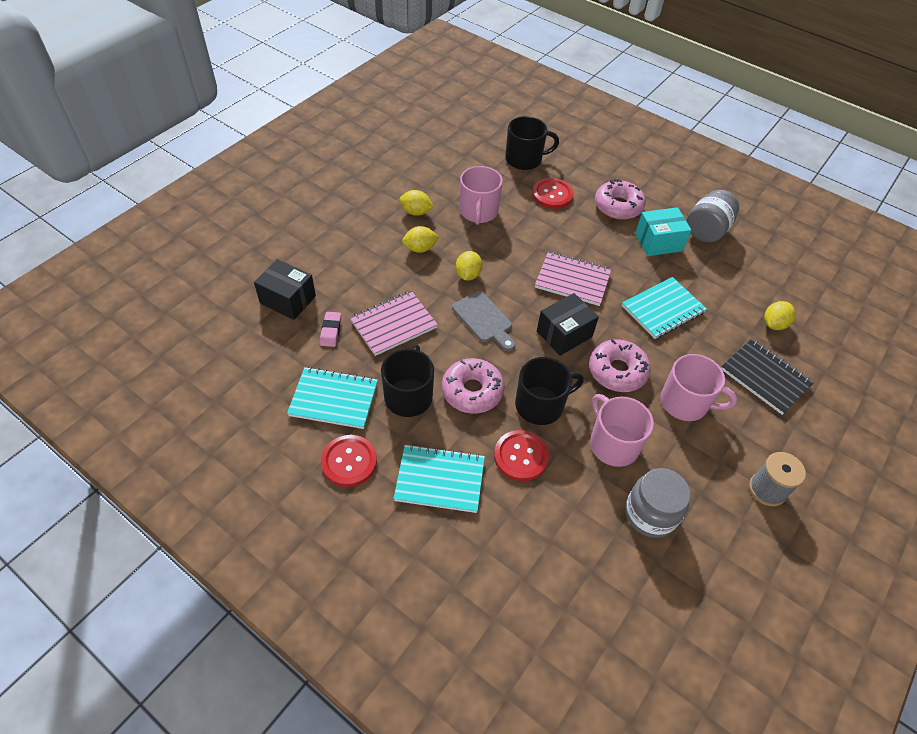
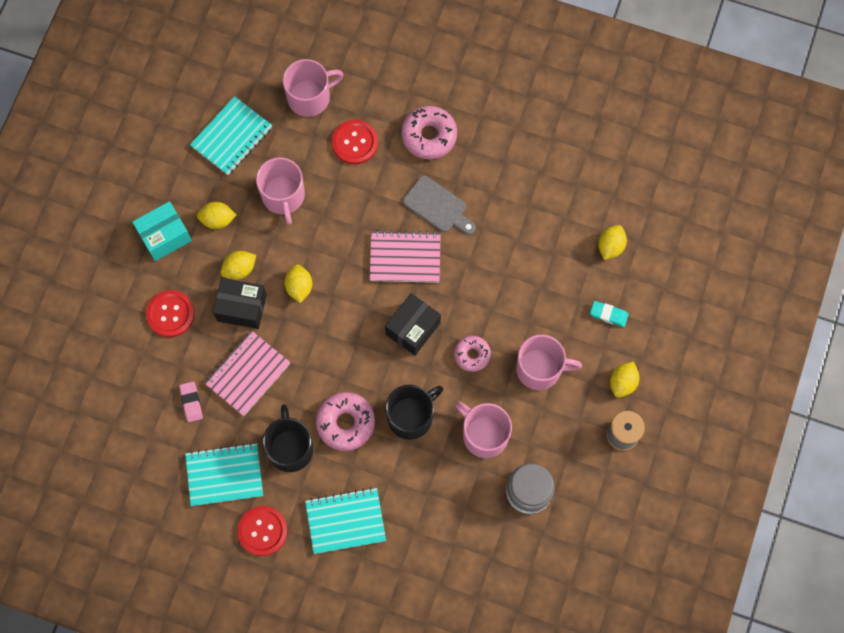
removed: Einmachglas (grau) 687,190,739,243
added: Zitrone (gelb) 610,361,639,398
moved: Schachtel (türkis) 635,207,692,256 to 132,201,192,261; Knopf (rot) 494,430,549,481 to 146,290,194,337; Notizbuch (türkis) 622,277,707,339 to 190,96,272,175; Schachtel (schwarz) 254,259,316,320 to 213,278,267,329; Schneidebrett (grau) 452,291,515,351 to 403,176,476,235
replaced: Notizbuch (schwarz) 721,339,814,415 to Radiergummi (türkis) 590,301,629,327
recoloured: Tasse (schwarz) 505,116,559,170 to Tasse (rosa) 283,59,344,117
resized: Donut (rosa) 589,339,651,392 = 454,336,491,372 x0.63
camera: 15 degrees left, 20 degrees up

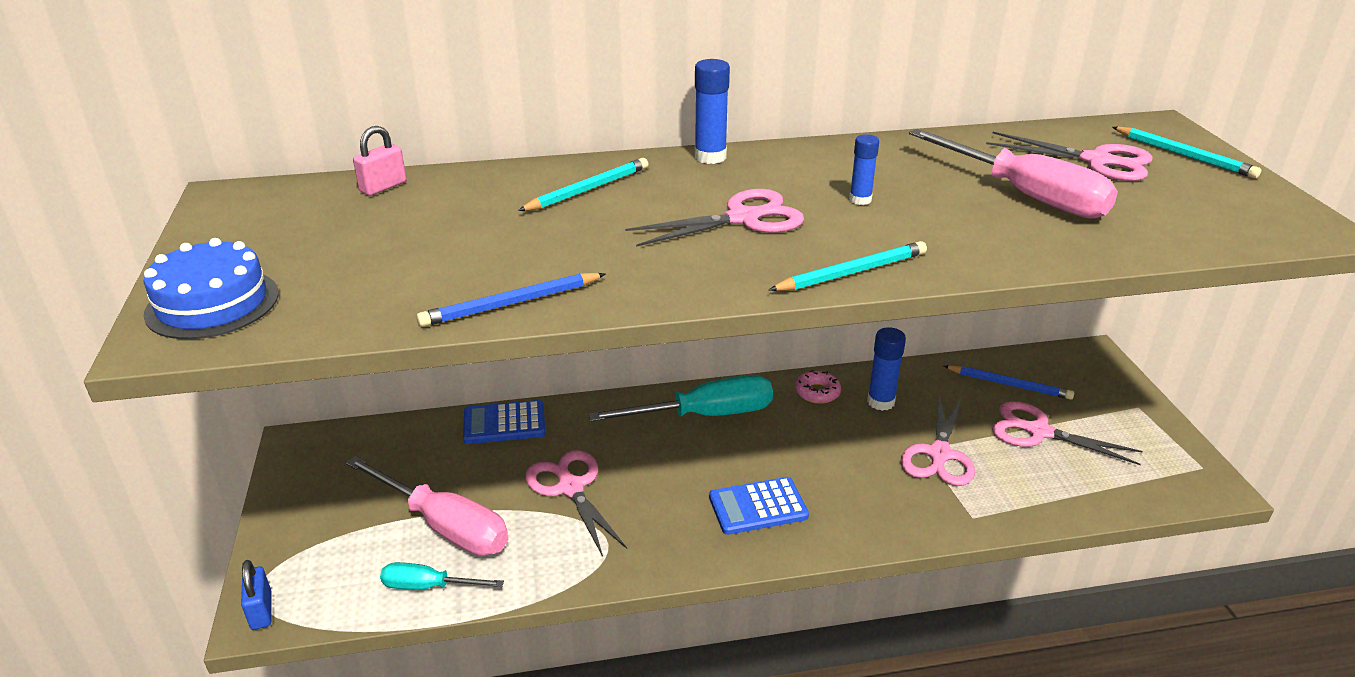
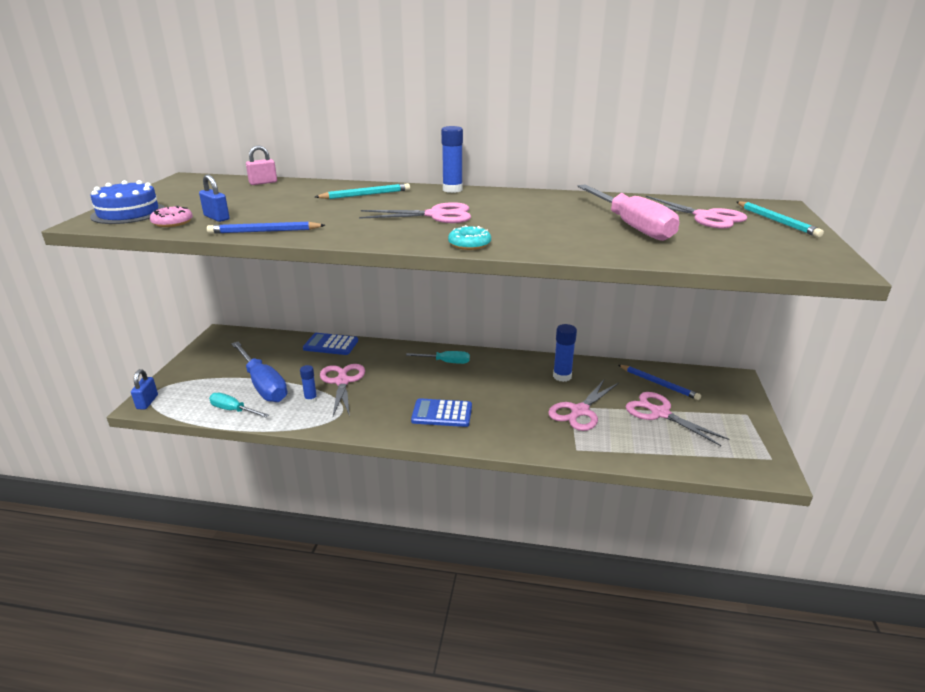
added: Vorhängeschloss (blau) 199,174,229,222
moved: Donut (rosa) 795,370,841,404 to 150,206,193,227; Klebestift (blau) 849,134,879,205 to 300,365,317,403
replaced: Bleistift (türkis) 769,241,927,291 to Donut (türkis) 448,225,491,250
recoloured: Schraubenzieher (rosa) 346,456,508,556 to Schraubenzieher (blau) 231,342,287,402
resized: Schraubenzieher (türkis) 589,375,773,422 = 406,351,470,364 x0.54
camera: 20 degrees right, 5 degrees down

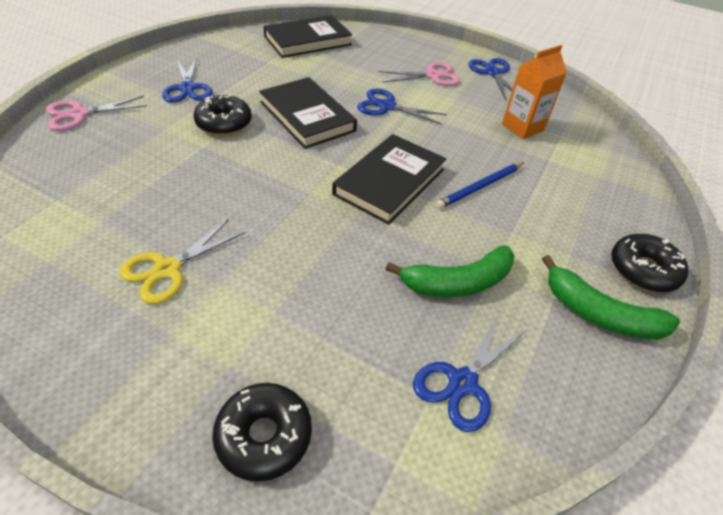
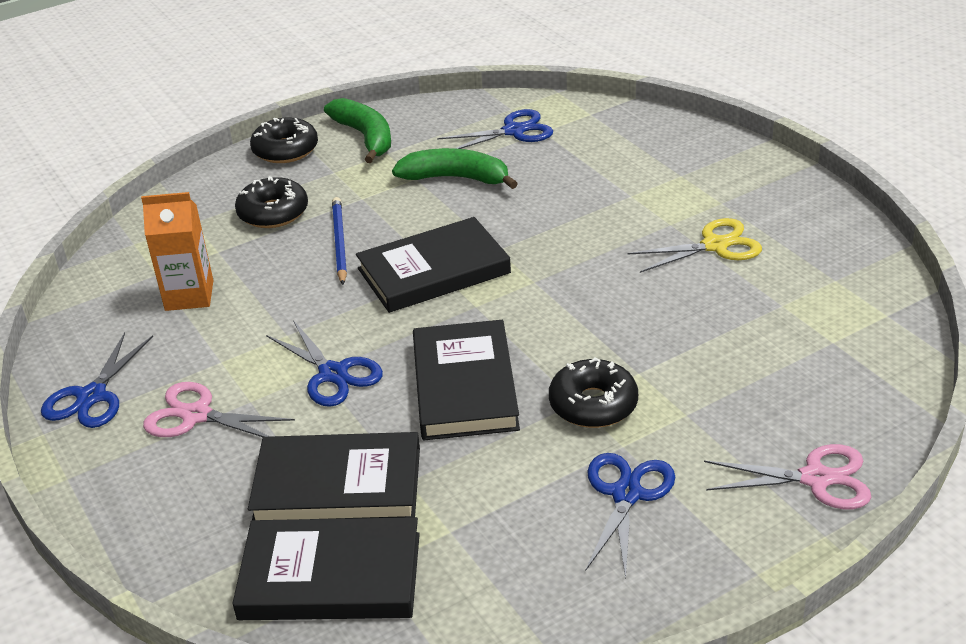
added: Buch (schwarz) 248,432,420,520
moved: Donut (schwarz) 212,383,312,482 to 235,176,308,228
turned: Bleistift (blau) 436,163,524,209 = 332,197,347,285 90 degrees counterclockwise
camera: 145 degrees left, 10 degrees down

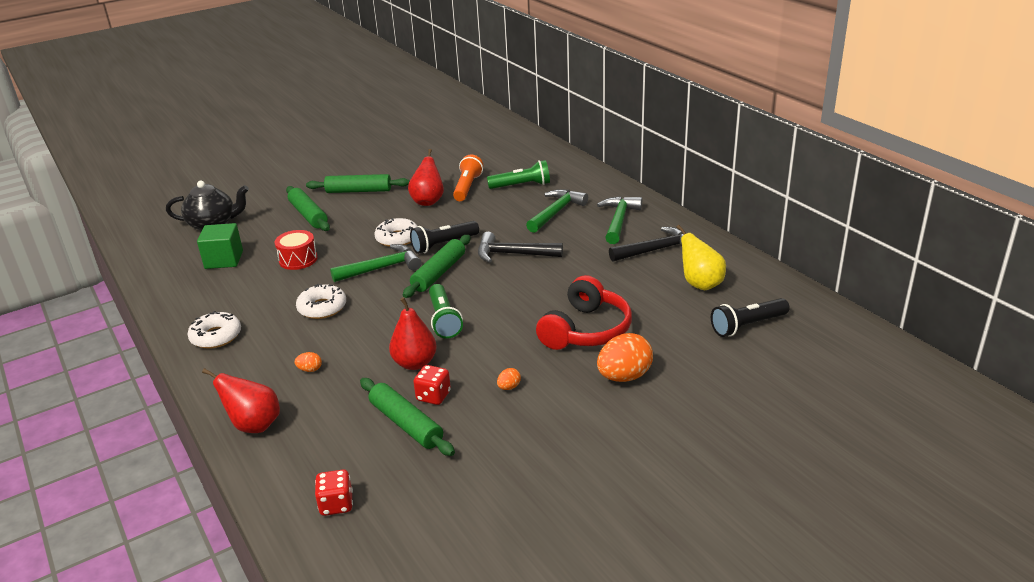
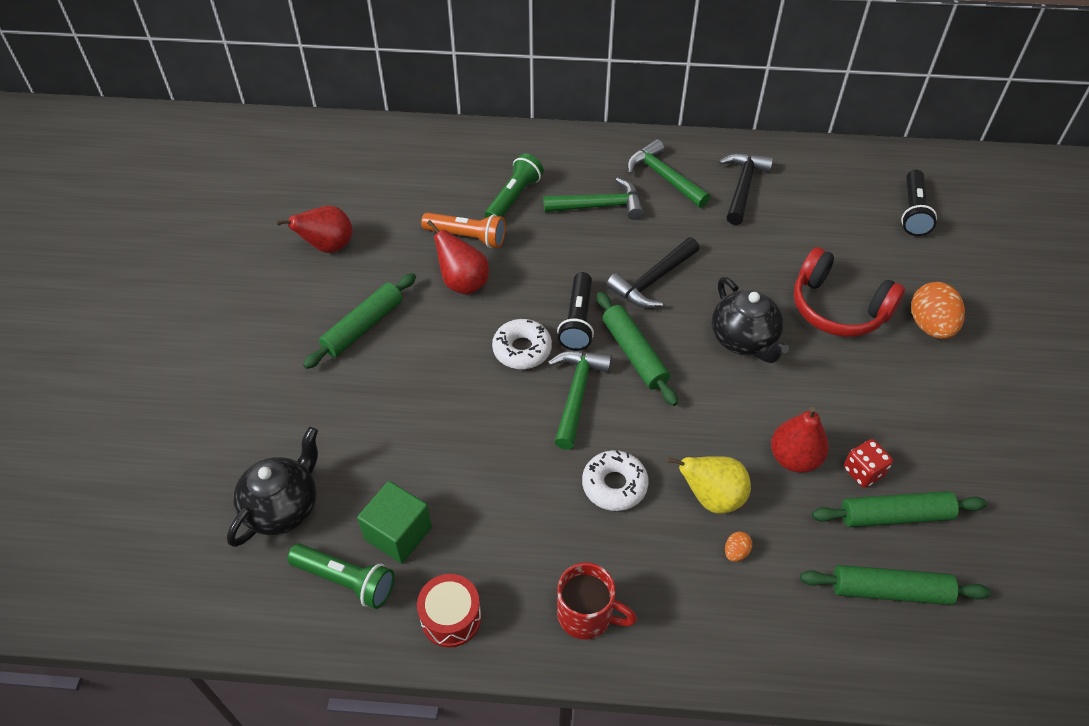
removed: Spielwürfel (rot) 315,469,353,516; Ei (orange) 497,368,521,390
added: Teekanne (schwarz) 712,277,789,363
moved: Birne (rot) 202,368,280,433 to 276,206,353,253; Taschenlampe (grün) 429,284,463,339 to 287,544,395,609; Trommel (rot) 275,230,318,270 to 417,574,481,647; Birne (gelb) 676,225,726,290 to 667,456,751,514; Nudelholz (grün) 286,186,330,231 to 800,565,991,605
replaced: Donut (weiß) 187,311,241,348 to Tasse (rot) 557,563,637,639
turned: Taschenlampe (orange) 453,155,483,201 = 421,213,506,248 150 degrees clockwise; Hammer (grün) 526,189,588,233 = 543,177,644,220 105 degrees clockwise; Kopfhörer (rot) 536,275,632,350 = 794,247,905,337 150 degrees clockwise
camera: 55 degrees left, 20 degrees up

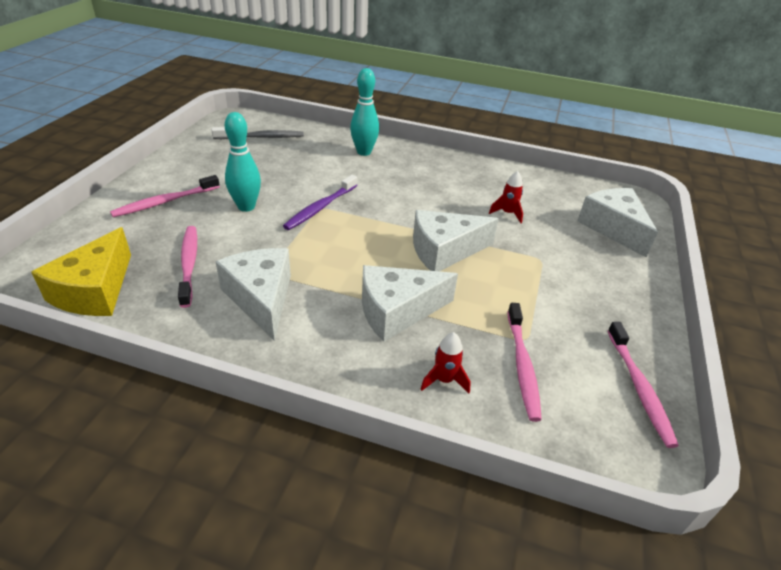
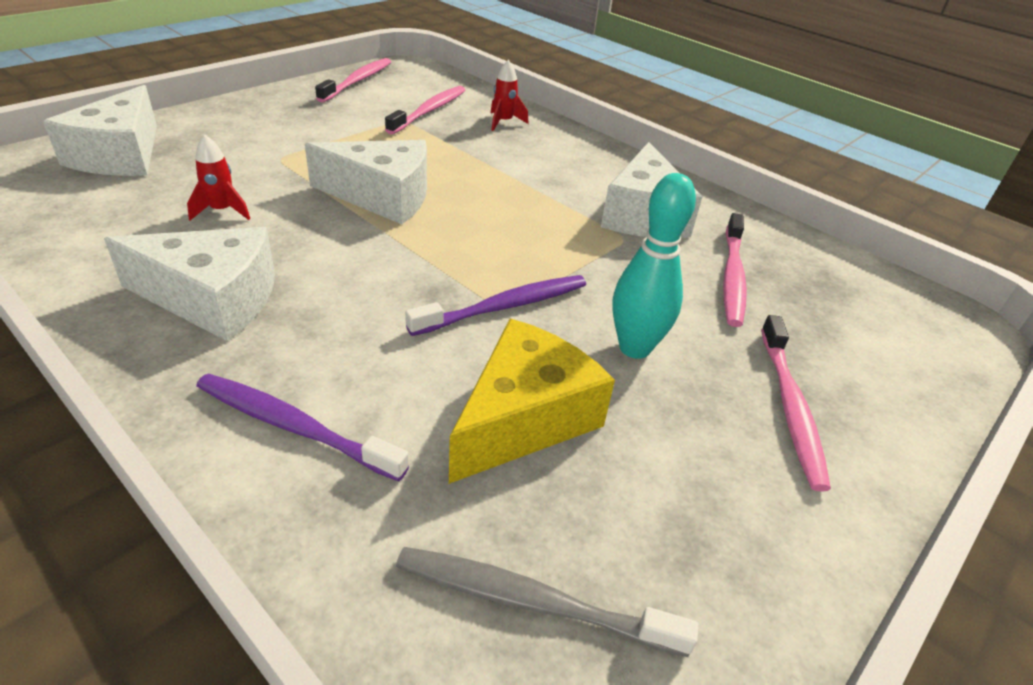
moved: Käse (weiß) 362,265,458,342 to 104,227,275,341; Käse (gelb) 31,227,131,316 to 449,319,615,484
replaced: Bowlingkegel (türkis) 350,68,379,156 to Zahnbürste (lila) 196,374,409,481
turned: Zahnbürste (rosa) 110,175,220,217 = 761,315,831,492 105 degrees clockwise
camera: 155 degrees left, 0 degrees up

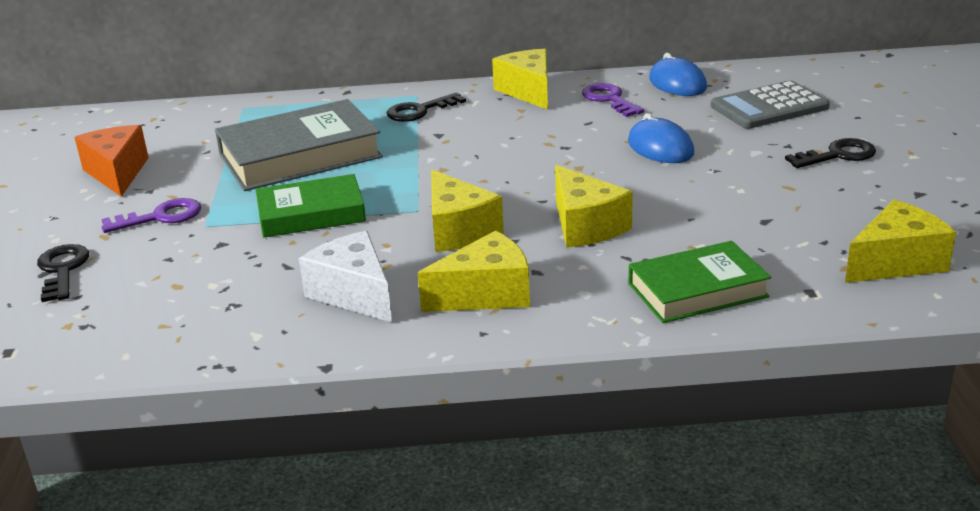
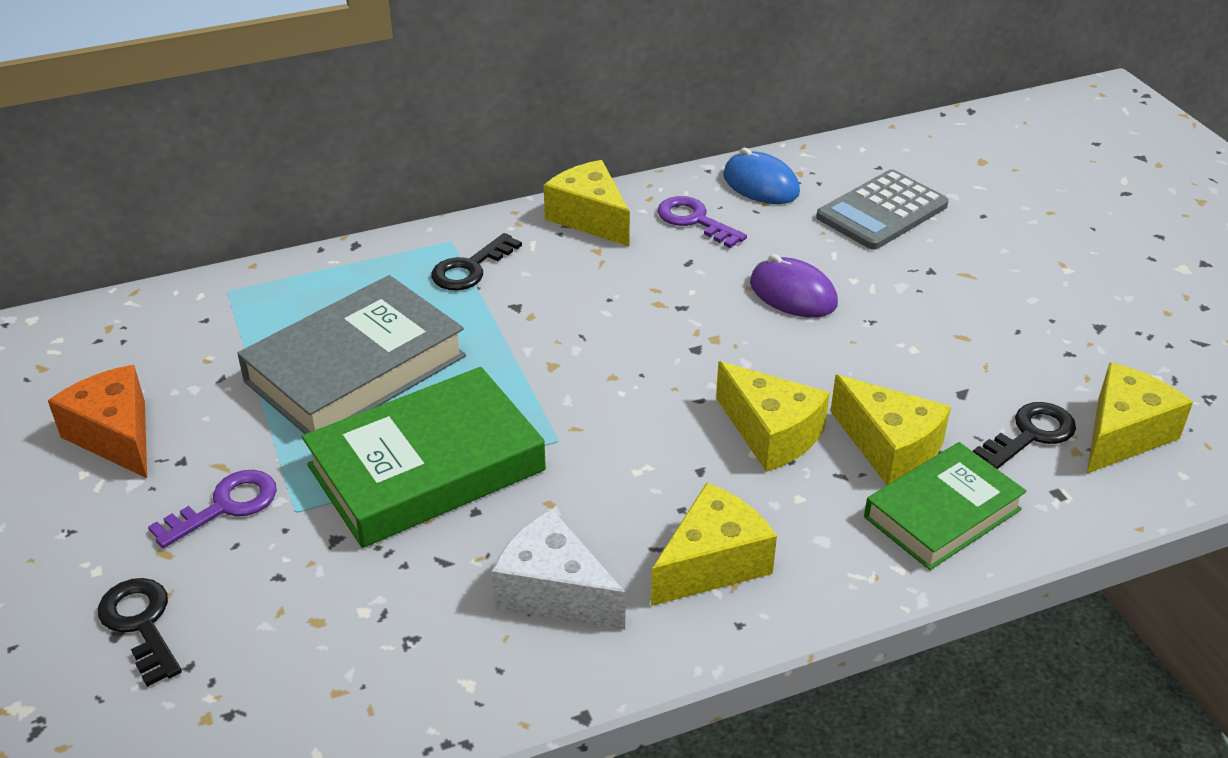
moved: Käse (gelb) 431,169,504,252 to 830,375,951,485; Schlüssel (schwarz) 785,138,876,168 to 973,402,1076,469
recoloured: Computermaus (blau) 628,113,694,163 to Computermaus (lila) 750,254,838,317
resized: Buch (grün) 255,174,366,237 = 302,367,546,548 x1.55
camera: 20 degrees left, 10 degrees up

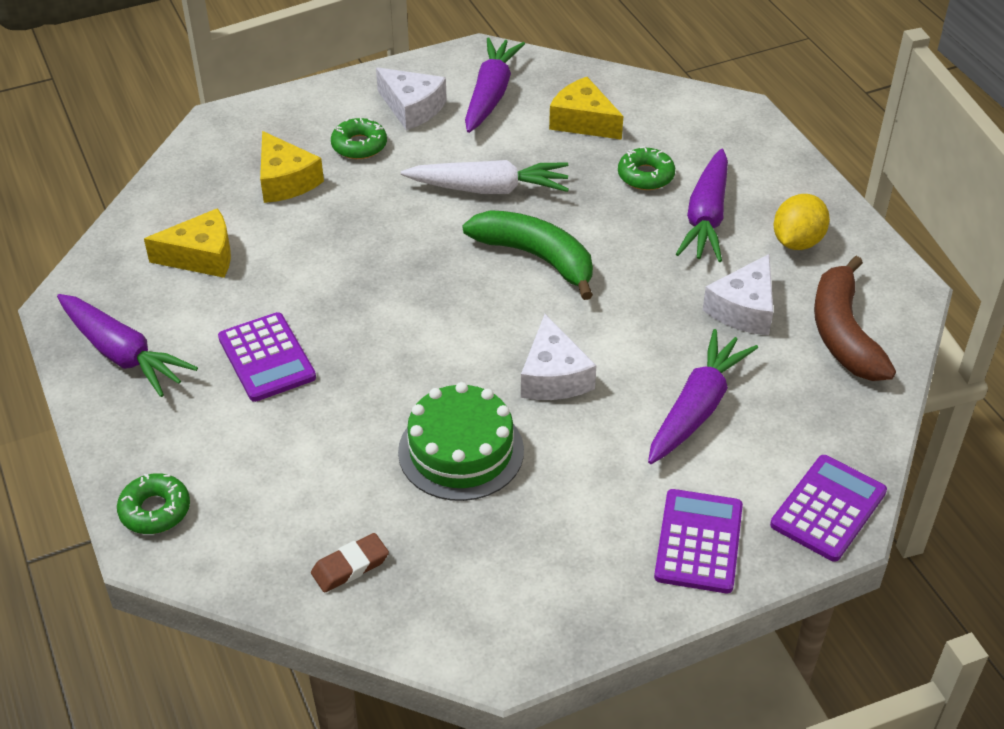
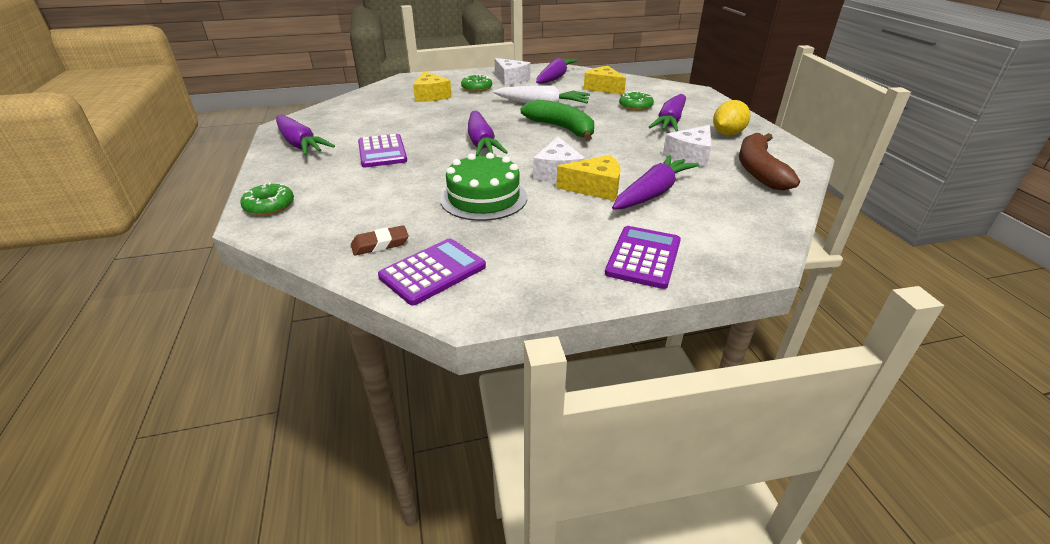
added: Karotte (lila) 468,111,508,156
moved: Taschenrechner (lila) 770,455,887,562 to 378,238,486,306; Käse (gelb) 144,208,231,278 to 556,155,621,201
camera: 10 degrees right, 10 degrees down

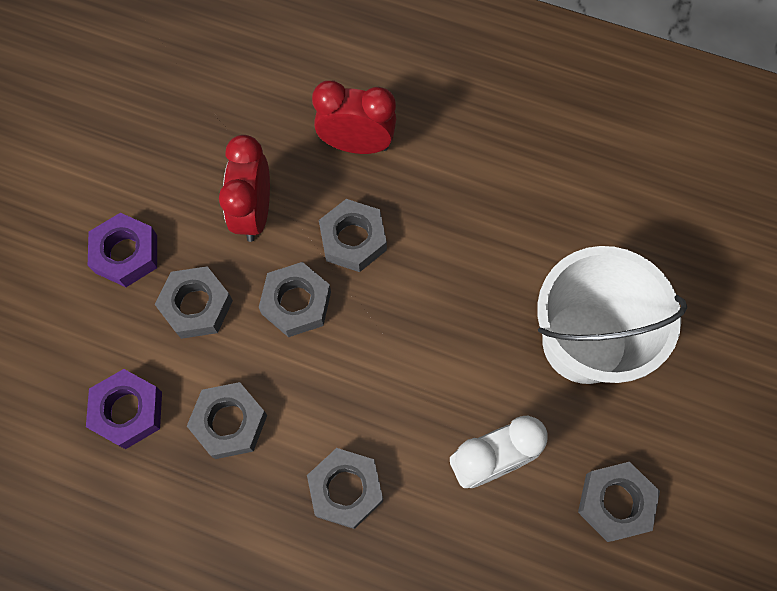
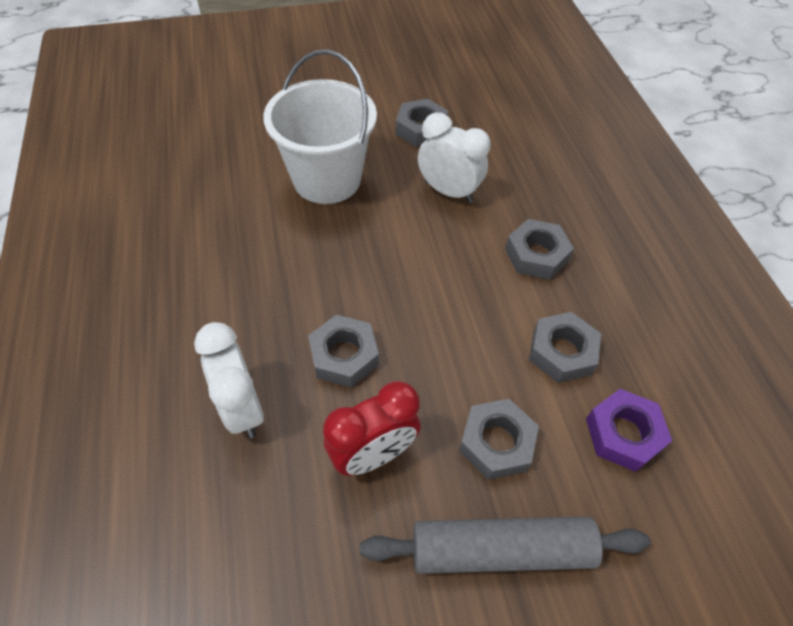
removed: Sechskantmutter (grau) 259,262,331,337
replaced: Sechskantmutter (lila) 88,213,157,287 to Nudelholz (grau) 360,516,651,574
recoloured: Wecker (rot) 312,81,396,154 to Wecker (weiß) 194,322,264,438
camera: 125 degrees left, 15 degrees down

